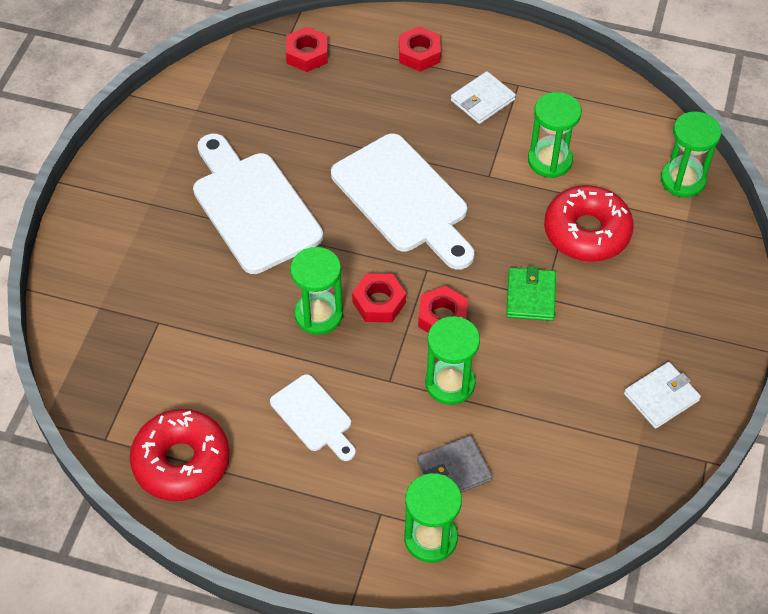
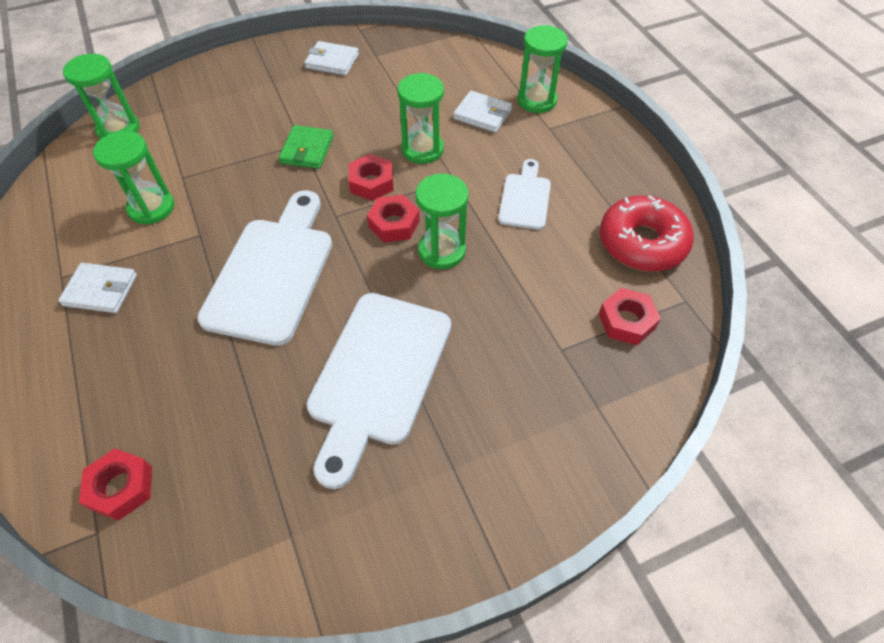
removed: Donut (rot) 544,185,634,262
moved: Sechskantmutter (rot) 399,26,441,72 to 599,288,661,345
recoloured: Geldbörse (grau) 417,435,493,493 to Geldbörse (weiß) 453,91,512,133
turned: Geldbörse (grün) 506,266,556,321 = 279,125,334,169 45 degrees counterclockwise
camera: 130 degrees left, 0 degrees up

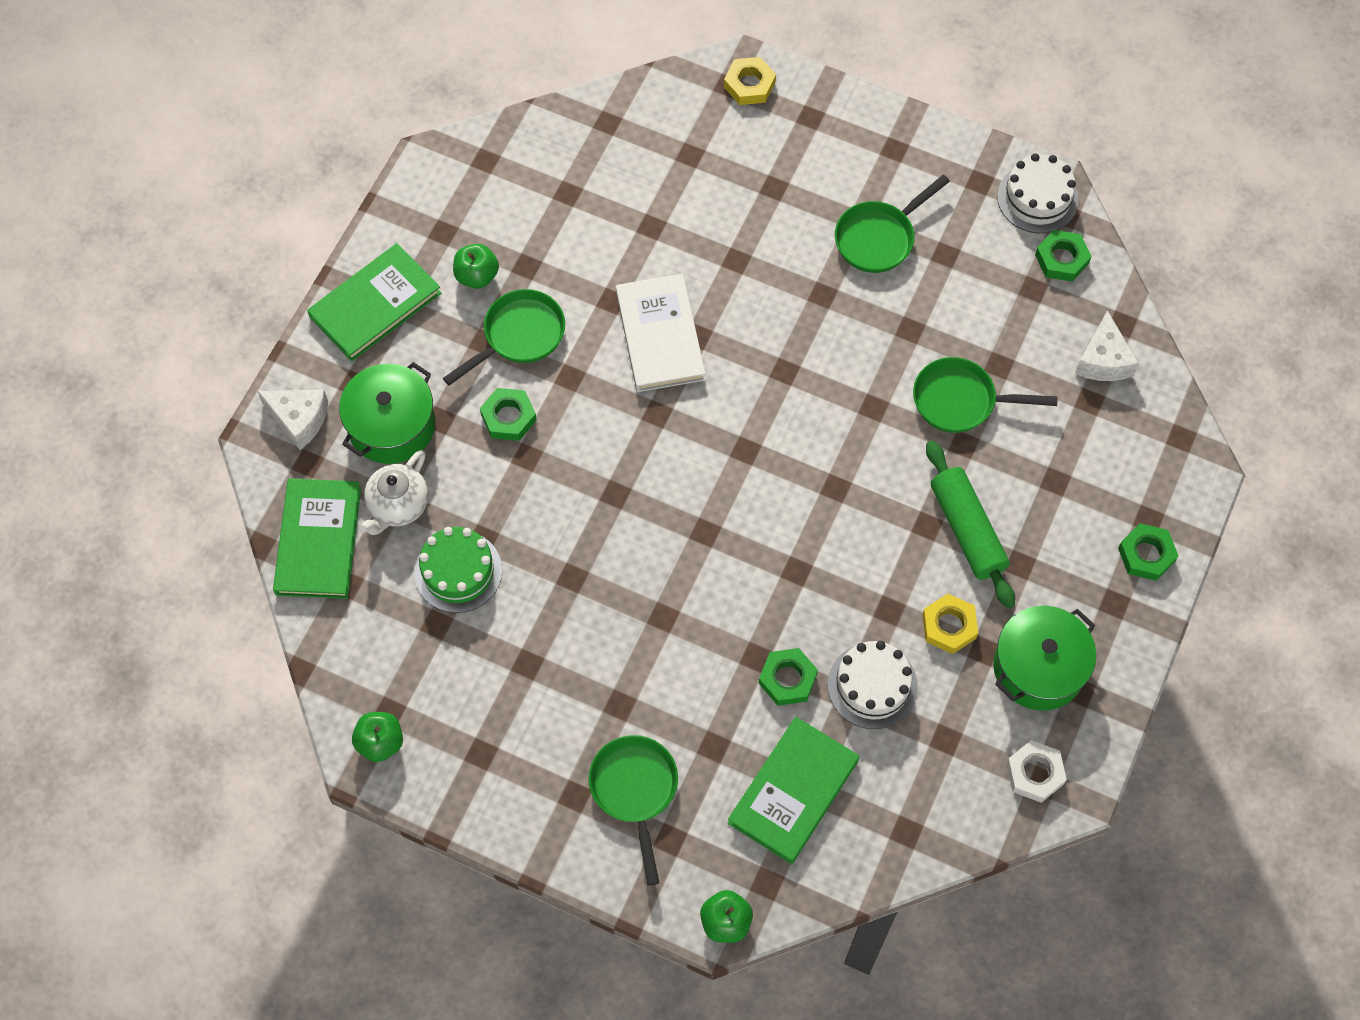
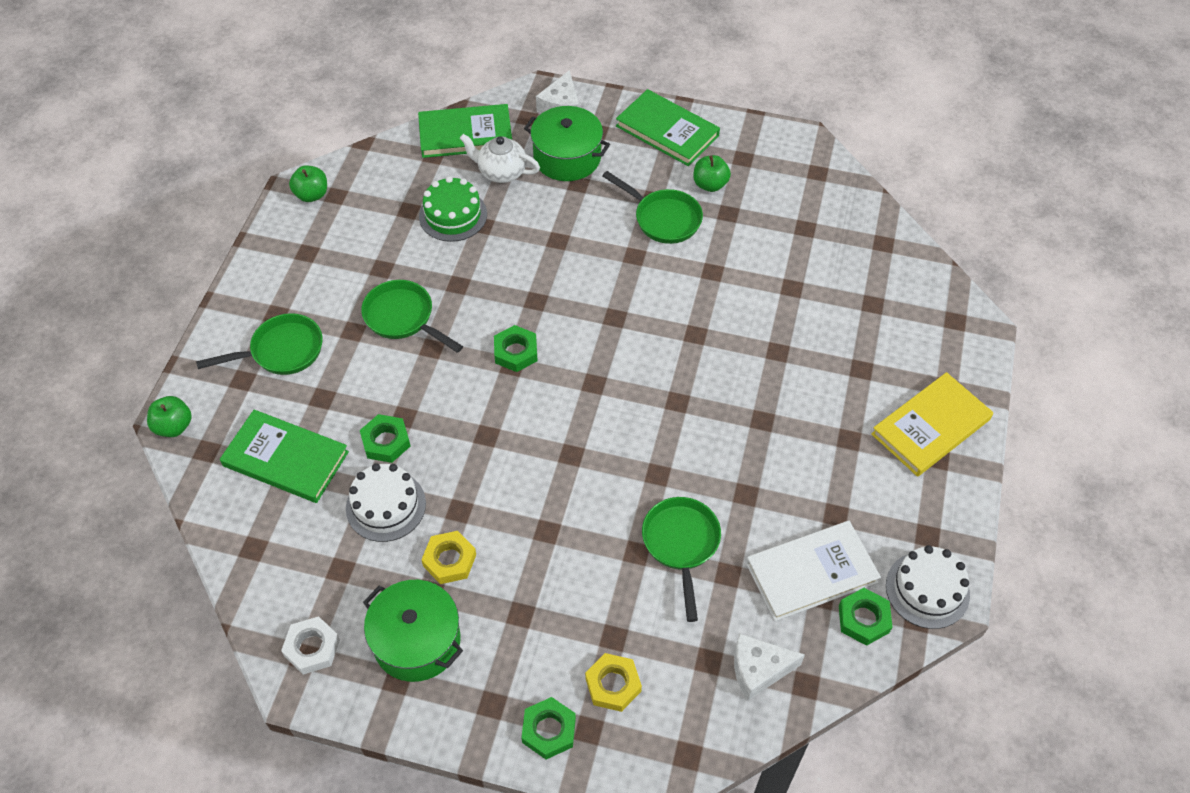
removed: Nudelholz (grün) 926,440,1015,609
added: Buch (gelb) 871,372,993,477
moved: Pfanne (grün) 835,175,950,273 to 361,280,463,353; Sechskantmutter (grün) 480,388,537,441 to 494,325,538,372; Sechskantmutter (gelb) 724,57,776,105 to 585,653,642,712; Buch (weiß) 616,274,706,392 to 746,521,881,621
camera: 80 degrees right, 10 degrees down

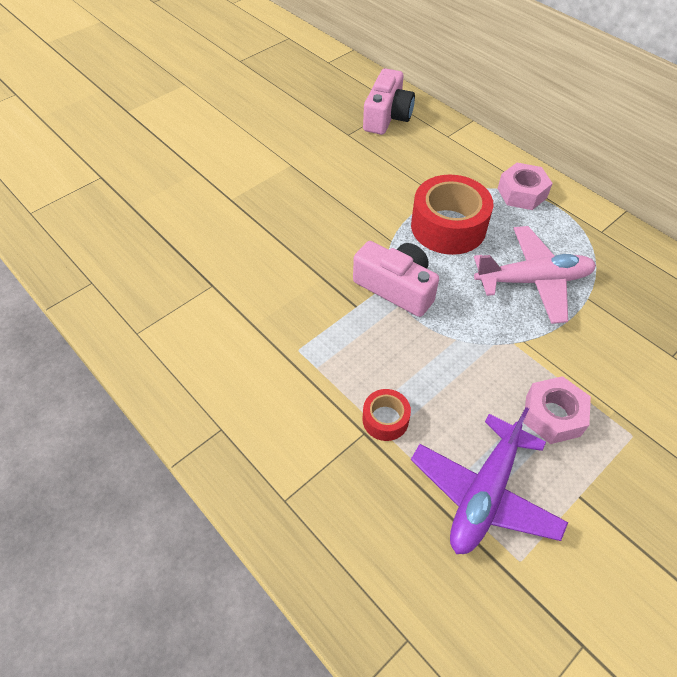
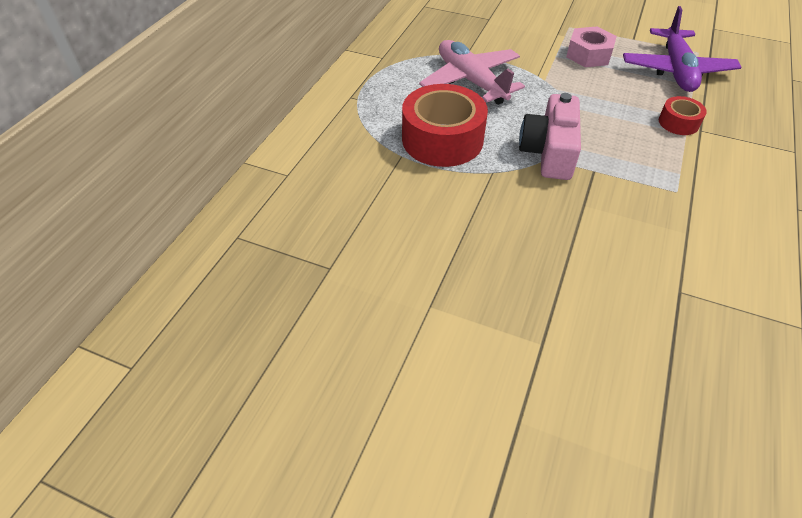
removed: Kamera (rosa) 363,68,415,135; Sechskantmutter (rosa) 497,163,553,210
turned: Flugzeug (lila) 411,407,568,554 = 623,6,742,92 90 degrees clockwise
camera: 115 degrees left, 5 degrees down

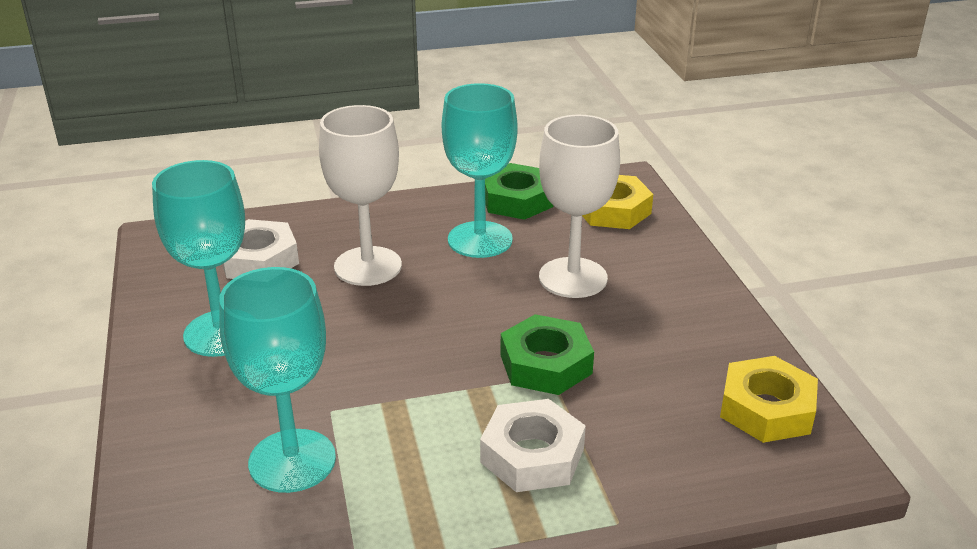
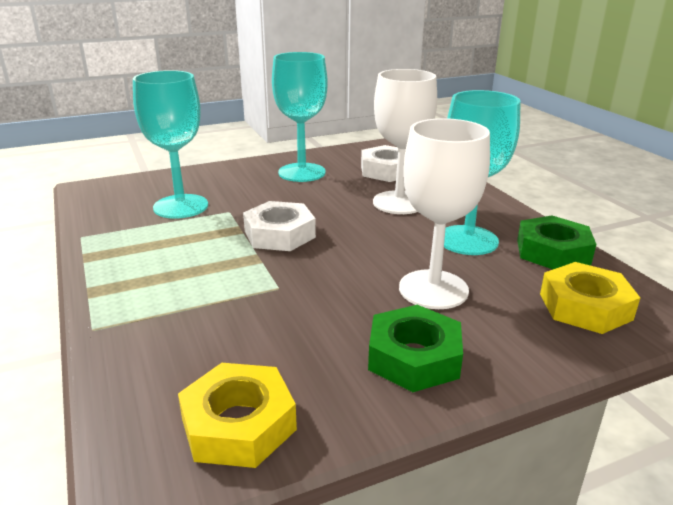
moved: Sechskantmutter (weiß) 480,399,586,492 to 243,201,316,251; Sechskantmutter (grün) 500,314,594,395 to 368,305,463,392
camera: 80 degrees right, 5 degrees down

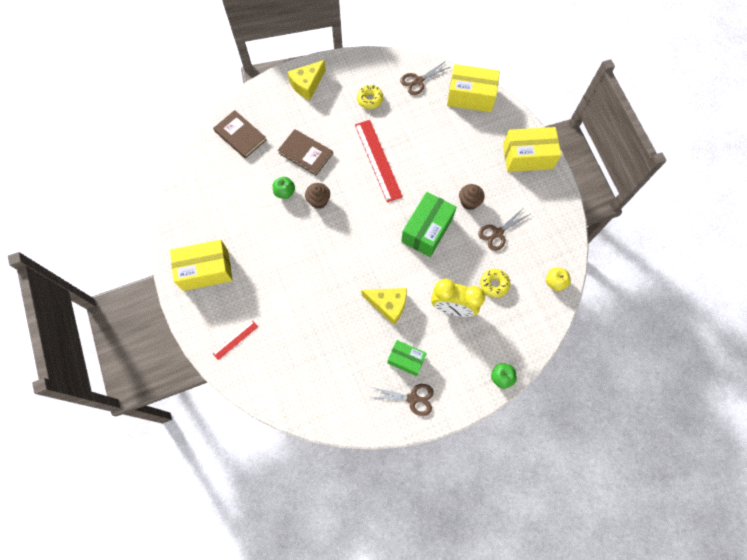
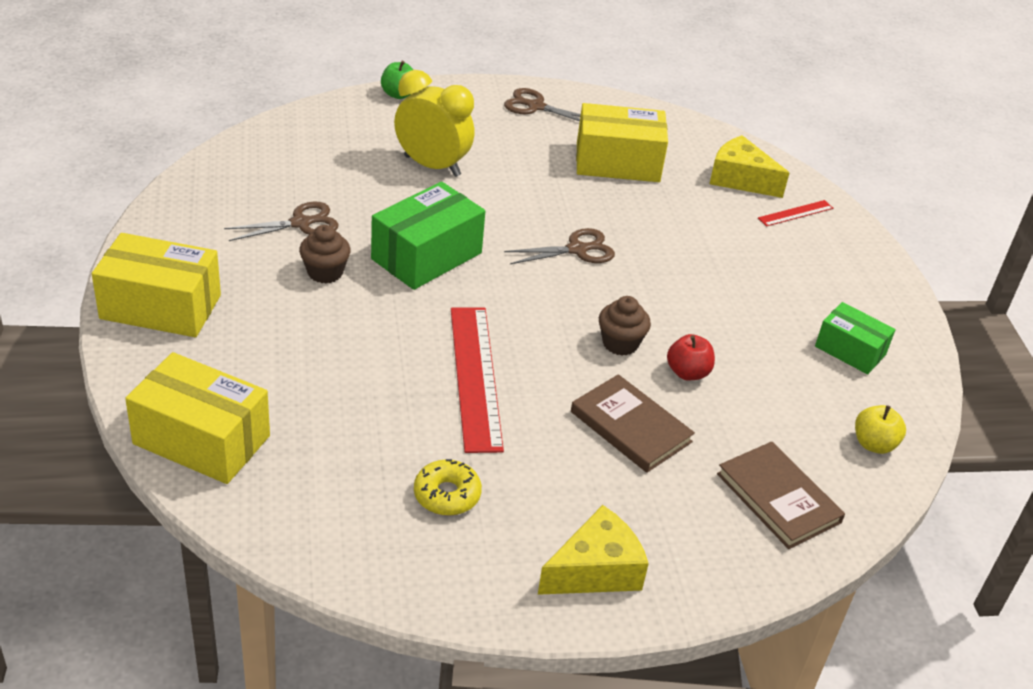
removed: Donut (gelb) 480,269,511,298
moved: Schere (braun) 400,62,450,95 to 504,228,615,264; Schachtel (gelb) 170,240,233,291 to 576,103,668,182; Käse (gelb) 361,288,407,325 to 710,135,789,198; Schachtel (grün) 387,340,427,376 to 815,302,896,374; Apfel (gelb) 546,268,571,291 to 855,405,906,454
recoloured: Apfel (grün) 273,177,295,199 to Apfel (rot) 667,334,715,381
camera: 170 degrees left, 30 degrees down

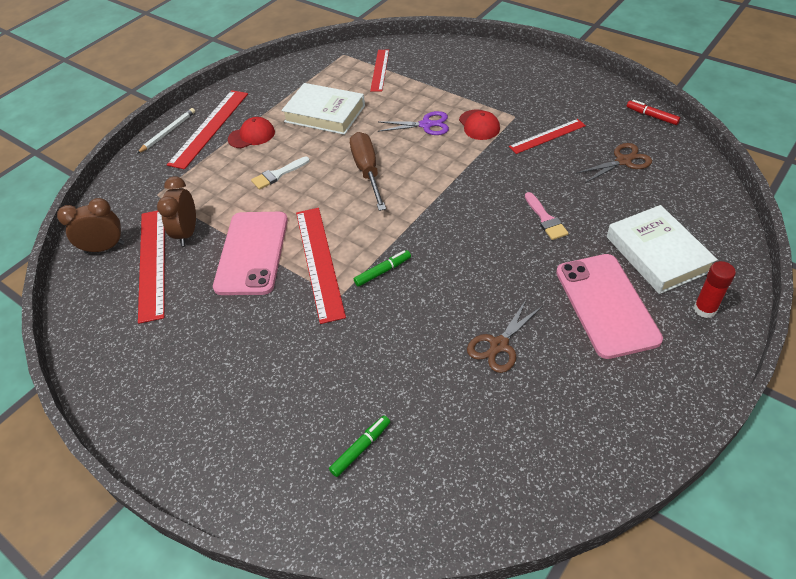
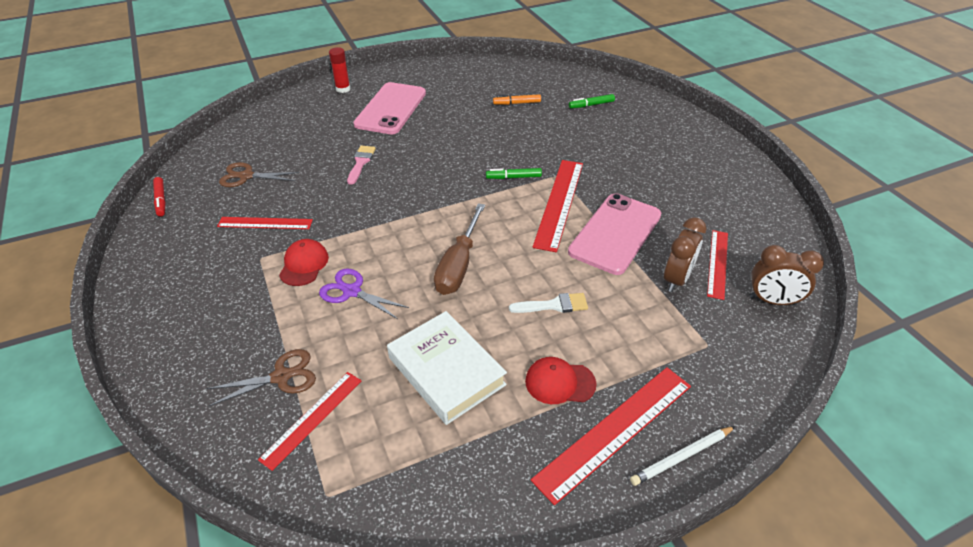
removed: Buch (weiß) 607,205,718,294
added: Filzstift (orange) 493,94,541,105
moved: Schere (braun) 467,300,542,373 to 206,349,316,407
resized: Lineal (rot) 138,211,165,324 = 707,230,728,300 x0.62
camera: 155 degrees left, 5 degrees down

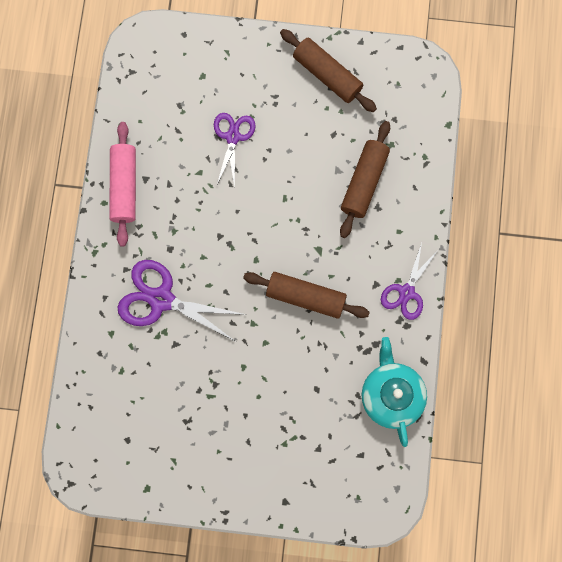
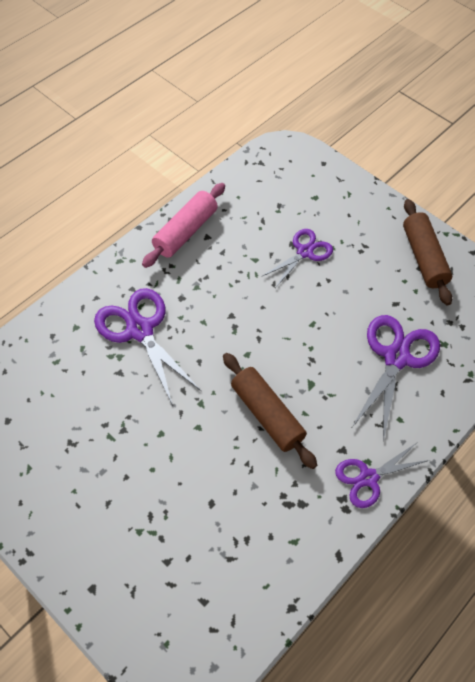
removed: Teekanne (türkis) 362,337,427,447
replaced: Nudelholz (braun) 340,121,390,238 to Schere (lila) 352,315,440,441
camera: 35 degrees right, 20 degrees down

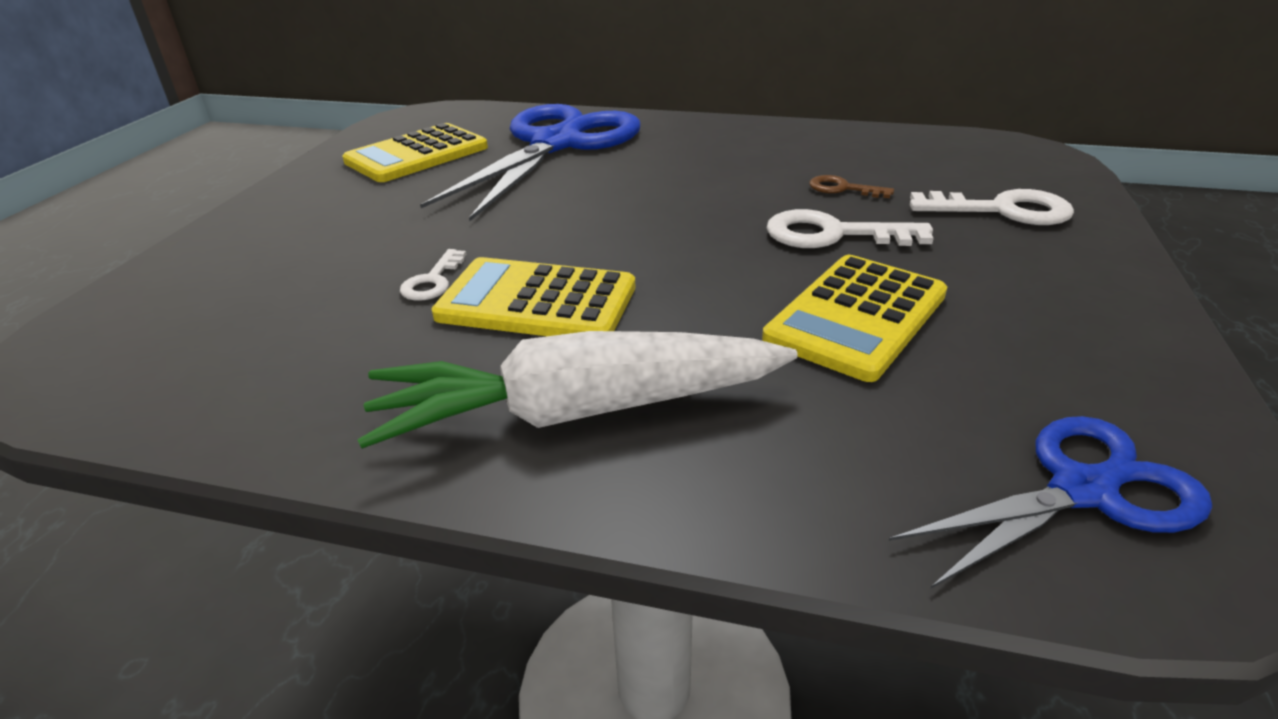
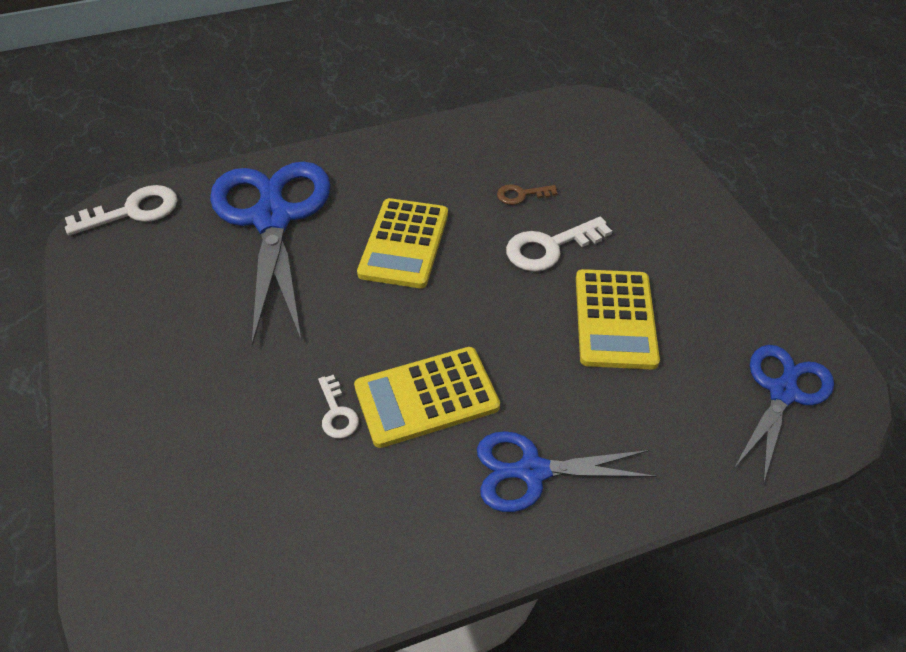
moved: Schlüssel (weiß) 910,189,1074,225 to 65,185,177,235; Taschenrechner (gelb) 342,123,488,182 to 357,198,448,288
replaced: Karotte (weiß) 357,331,798,449 to Schere (blau) 477,431,656,512
camera: 35 degrees left, 15 degrees up

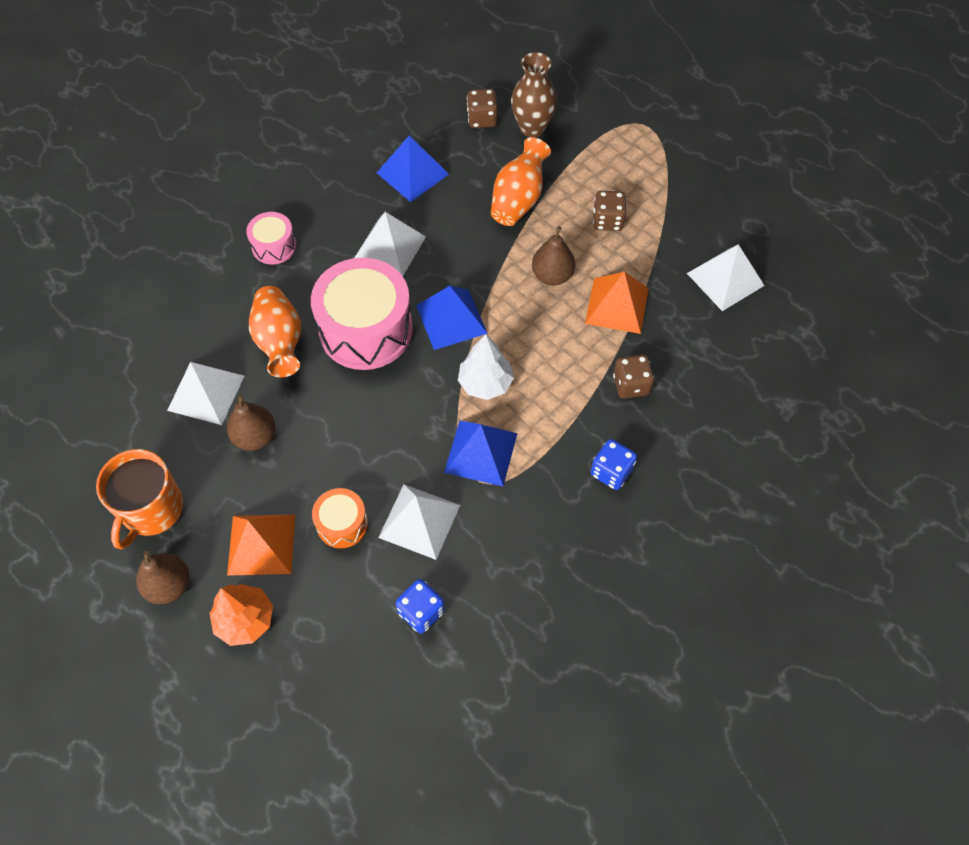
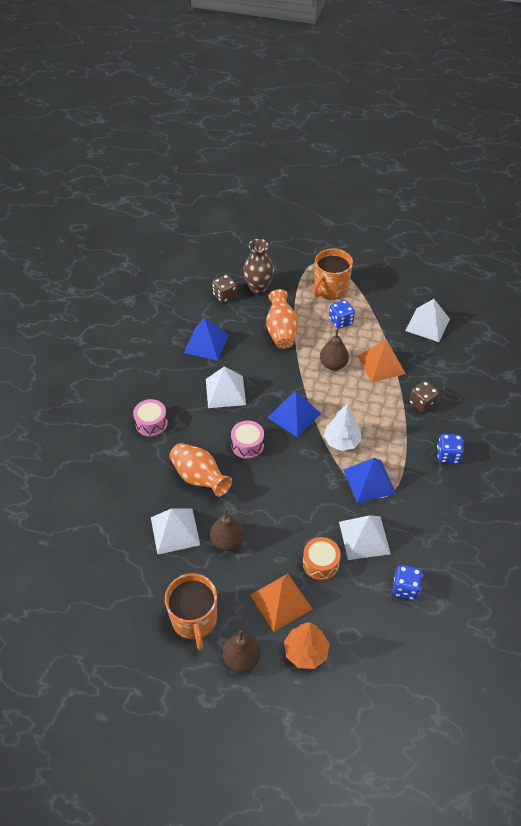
added: Tasse (orange) 313,248,353,299
recoloured: Spielwürfel (braun) 593,191,627,231 to Spielwürfel (blau) 329,300,355,329
resized: Trommel (rosa) 311,258,413,370 = 231,421,264,459 x0.50
camera: 30 degrees left, 10 degrees down

